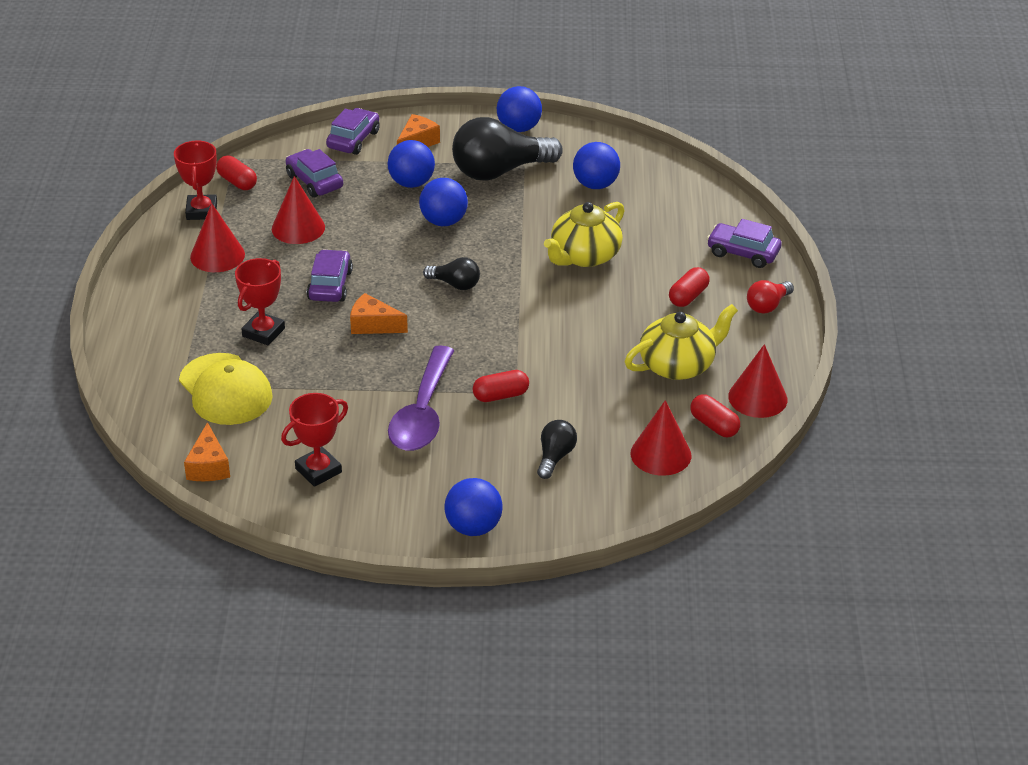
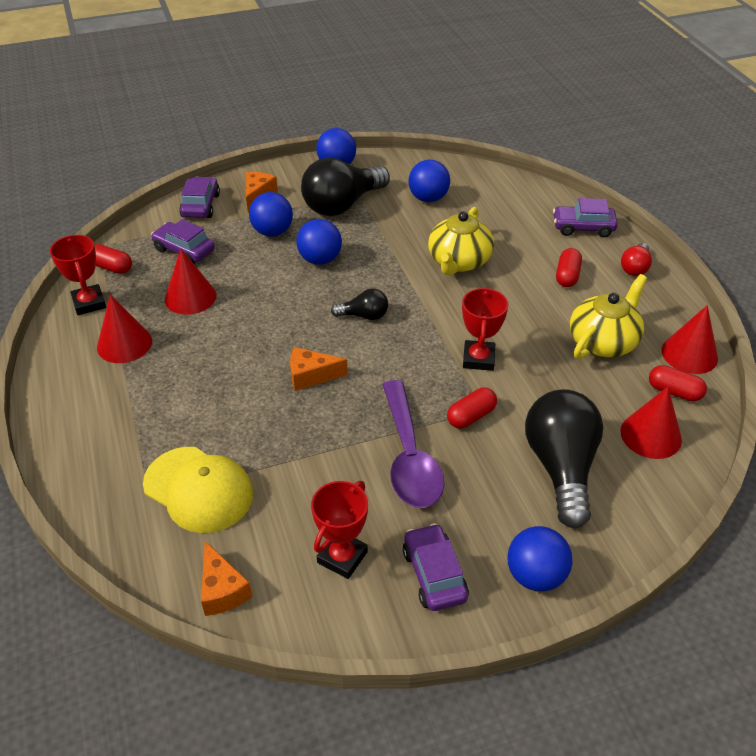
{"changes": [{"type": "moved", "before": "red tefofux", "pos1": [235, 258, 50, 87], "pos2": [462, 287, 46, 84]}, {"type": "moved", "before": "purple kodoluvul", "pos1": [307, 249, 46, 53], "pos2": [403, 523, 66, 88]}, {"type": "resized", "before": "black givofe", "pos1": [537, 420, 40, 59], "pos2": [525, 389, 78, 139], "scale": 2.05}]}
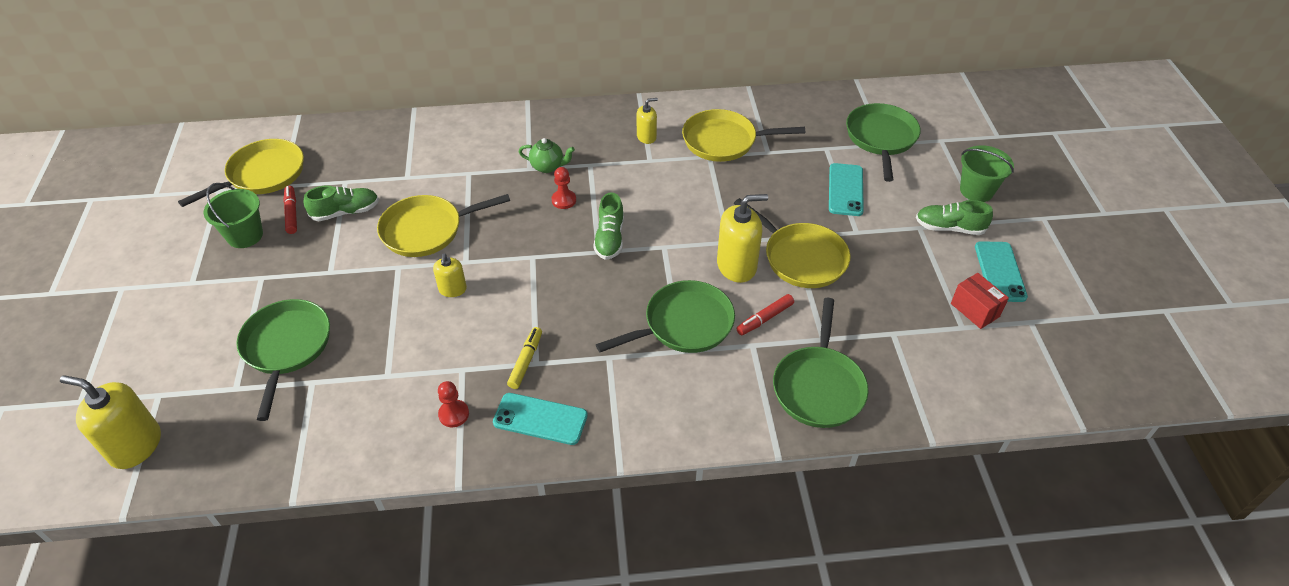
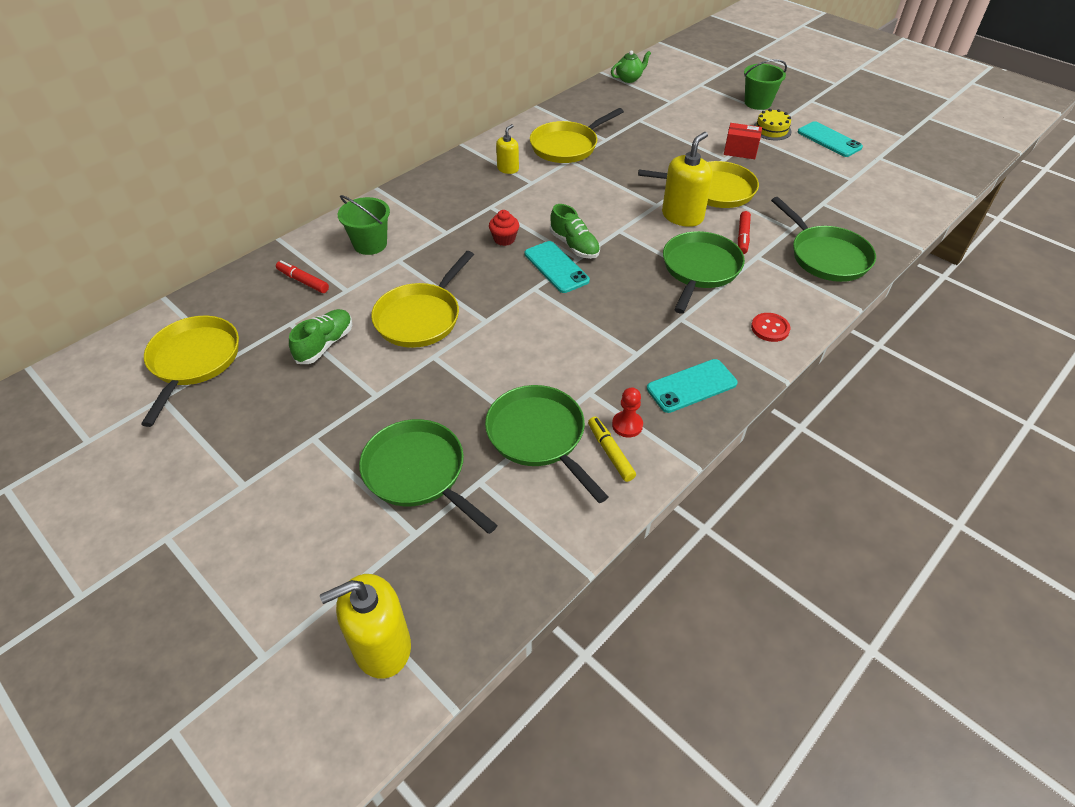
{"changes": [{"type": "moved", "before": "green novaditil", "pos1": [203, 183, 60, 65], "pos2": [338, 195, 52, 60]}, {"type": "moved", "before": "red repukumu", "pos1": [283, 186, 14, 48], "pos2": [276, 260, 53, 33]}, {"type": "removed", "before": "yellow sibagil", "pos1": [433, 254, 34, 43]}, {"type": "moved", "before": "yellow repukumu", "pos1": [507, 327, 35, 62], "pos2": [588, 417, 48, 65]}, {"type": "moved", "before": "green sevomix", "pos1": [519, 138, 56, 35], "pos2": [611, 50, 40, 33]}, {"type": "replaced", "before": "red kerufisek", "after": "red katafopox", "pos1": [552, 167, 24, 42], "pos2": [489, 210, 30, 36]}, {"type": "moved", "before": "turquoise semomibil", "pos1": [829, 163, 35, 53], "pos2": [525, 241, 65, 52]}, {"type": "moved", "before": "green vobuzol", "pos1": [846, 103, 75, 79], "pos2": [485, 385, 123, 118]}, {"type": "replaced", "before": "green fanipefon", "after": "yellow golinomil", "pos1": [916, 200, 77, 35], "pos2": [753, 109, 39, 31]}, {"type": "moved", "before": "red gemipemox", "pos1": [951, 273, 58, 56], "pos2": [724, 123, 38, 36]}, {"type": "added", "after": "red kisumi", "pos2": [751, 313, 39, 29]}]}
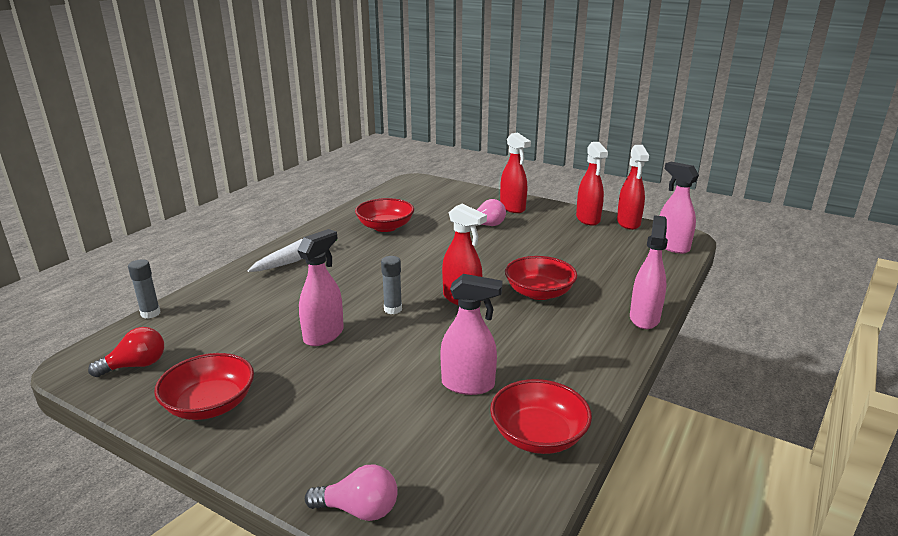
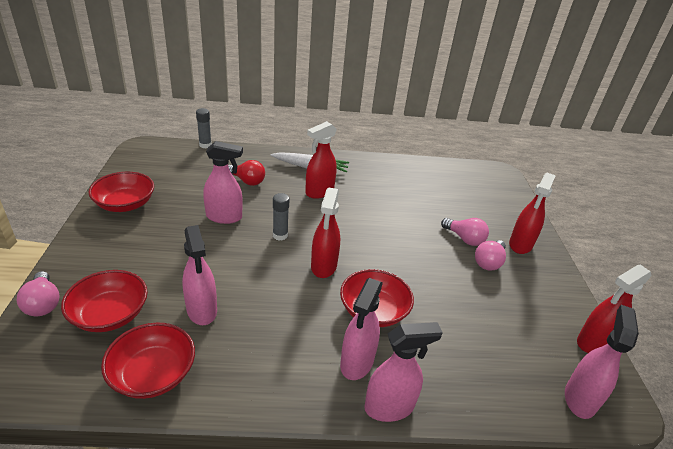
{"changes": [{"type": "moved", "before": "red givofe", "pos1": [88, 327, 76, 50], "pos2": [228, 160, 37, 26]}, {"type": "moved", "before": "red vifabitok", "pos1": [355, 198, 59, 34], "pos2": [61, 270, 87, 62]}, {"type": "moved", "before": "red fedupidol", "pos1": [576, 142, 32, 84], "pos2": [305, 121, 32, 78]}, {"type": "added", "after": "pink fedupidol", "pos2": [340, 278, 43, 102]}, {"type": "added", "after": "pink givofe", "pos2": [475, 240, 31, 30]}]}
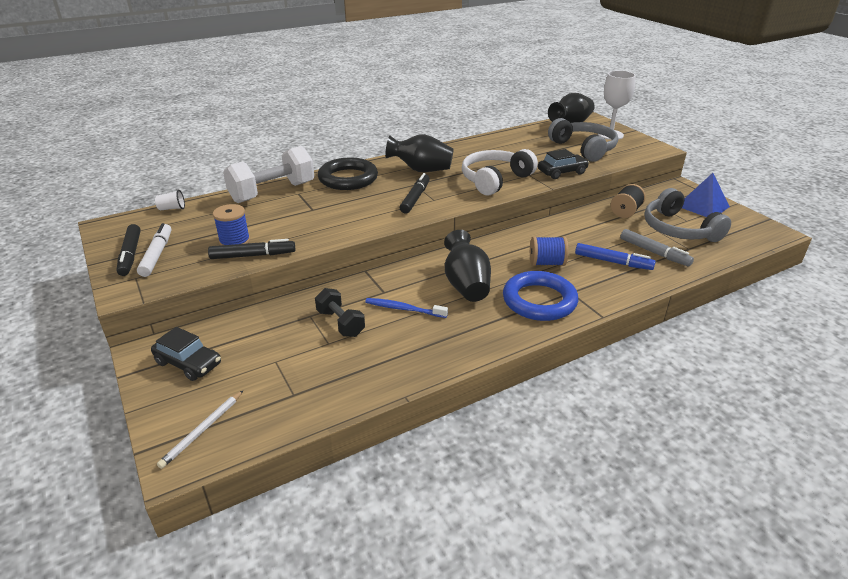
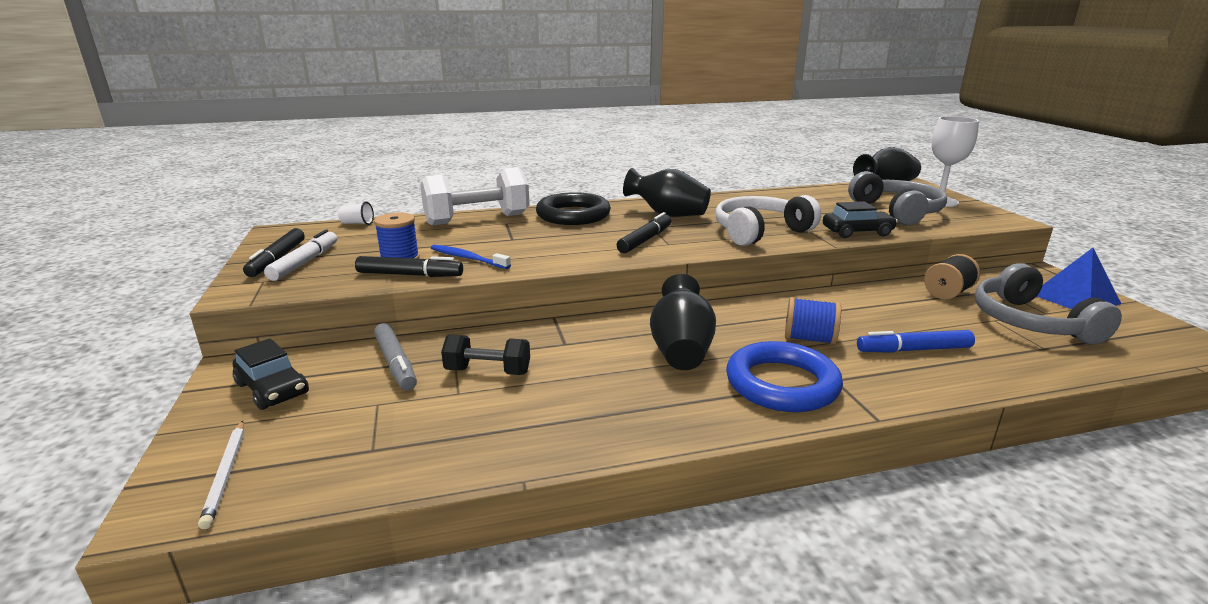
{"changes": [{"type": "turned", "before": "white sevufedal", "pos1": [157, 391, 86, 78], "pos2": [198, 420, 46, 109], "turn": -60}, {"type": "turned", "before": "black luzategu", "pos1": [315, 288, 50, 49], "pos2": [441, 334, 89, 41], "turn": -60}, {"type": "moved", "before": "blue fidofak", "pos1": [365, 298, 83, 20], "pos2": [431, 245, 80, 24]}, {"type": "turned", "before": "blue repukumu", "pos1": [575, 243, 81, 27], "pos2": [857, 330, 118, 23], "turn": 135}, {"type": "moved", "before": "grey repukumu", "pos1": [620, 229, 74, 38], "pos2": [374, 323, 43, 68]}]}
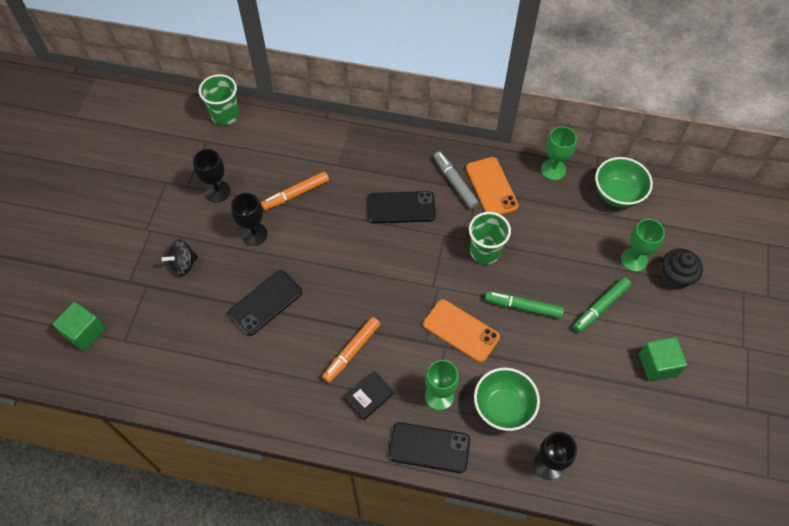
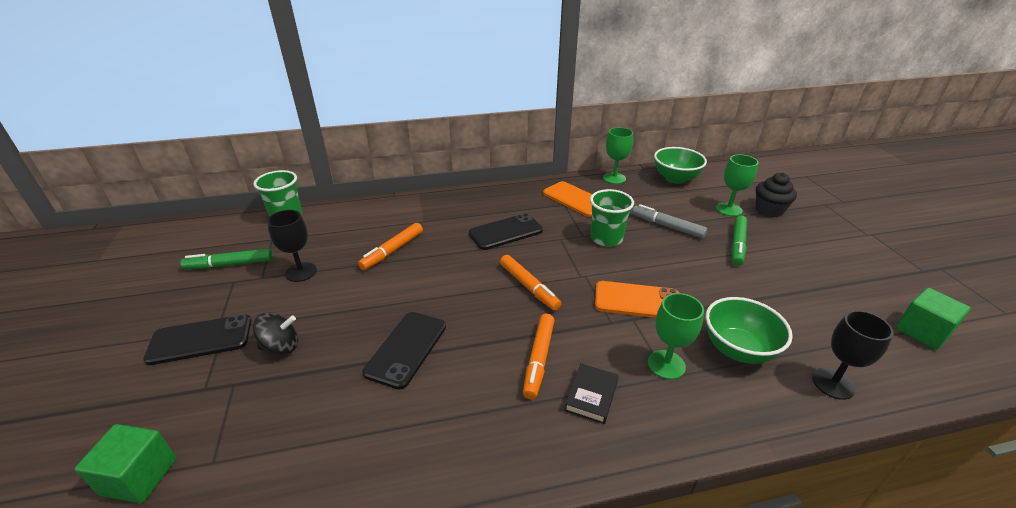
{"changes": [{"type": "turned", "before": "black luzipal", "pos1": [162, 240, 36, 36], "pos2": [253, 312, 45, 43], "turn": -135}, {"type": "removed", "before": "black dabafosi", "pos1": [231, 193, 36, 53]}, {"type": "moved", "before": "black semomibil", "pos1": [389, 422, 81, 51], "pos2": [143, 314, 108, 51]}, {"type": "moved", "before": "grey repukumu", "pos1": [433, 151, 46, 58], "pos2": [632, 204, 76, 34]}, {"type": "moved", "before": "green repukumu", "pos1": [485, 291, 79, 27], "pos2": [180, 249, 93, 20]}, {"type": "moved", "before": "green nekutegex", "pos1": [639, 337, 48, 45], "pos2": [896, 288, 75, 62]}, {"type": "added", "after": "orange repukumu", "pos2": [500, 255, 61, 56]}]}
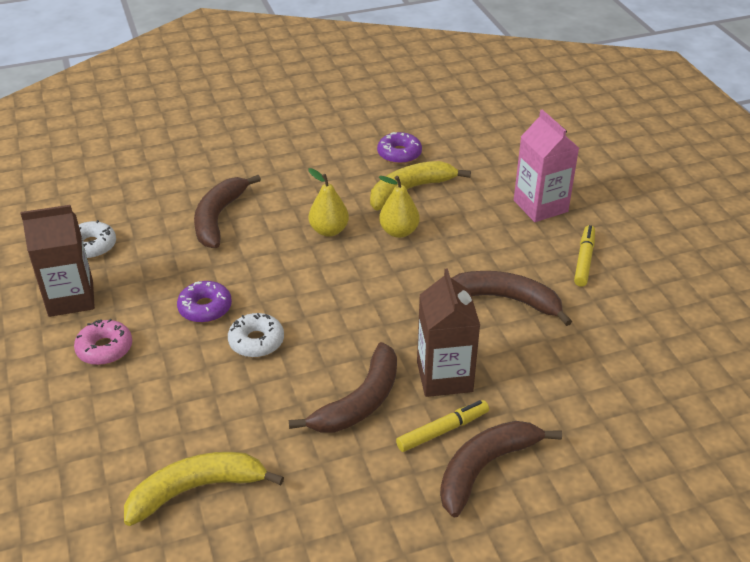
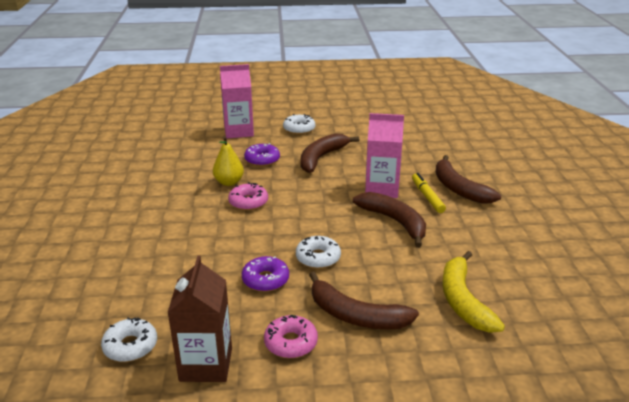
{"changes": [{"type": "moved", "before": "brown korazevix", "pos1": [194, 175, 67, 73], "pos2": [309, 272, 110, 58]}, {"type": "removed", "before": "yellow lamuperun", "pos1": [309, 168, 40, 69]}, {"type": "removed", "before": "yellow korazevix", "pos1": [370, 161, 101, 50]}, {"type": "moved", "before": "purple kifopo", "pos1": [377, 132, 45, 32], "pos2": [244, 143, 36, 23]}, {"type": "recoloured", "before": "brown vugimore", "after": "pink vugimore", "pos1": [417, 268, 63, 129], "pos2": [365, 113, 39, 85]}, {"type": "replaced", "before": "yellow repukumu", "after": "white kifopo", "pos1": [574, 225, 21, 62], "pos2": [283, 114, 32, 21]}, {"type": "added", "after": "pink kifopo", "pos2": [228, 182, 40, 29]}]}
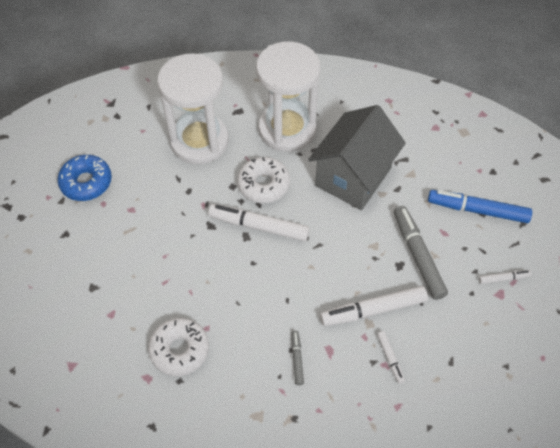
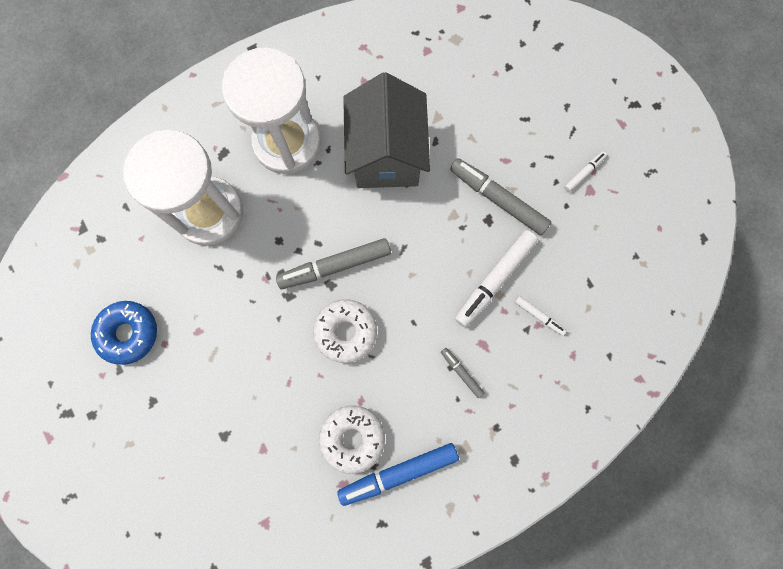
{"changes": [{"type": "recoloured", "before": "white repukumu", "after": "grey repukumu", "pos1": [208, 204, 101, 37], "pos2": [276, 238, 115, 51]}, {"type": "moved", "before": "white kifopo", "pos1": [237, 157, 53, 46], "pos2": [313, 299, 64, 64]}, {"type": "moved", "before": "blue repukumu", "pos1": [428, 190, 104, 33], "pos2": [337, 443, 122, 63]}]}
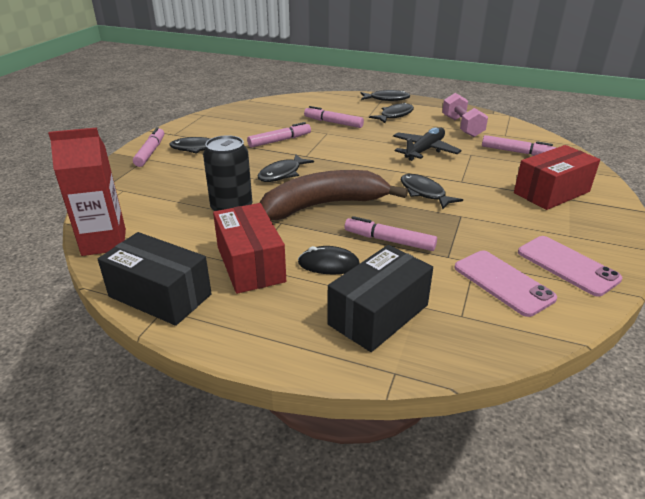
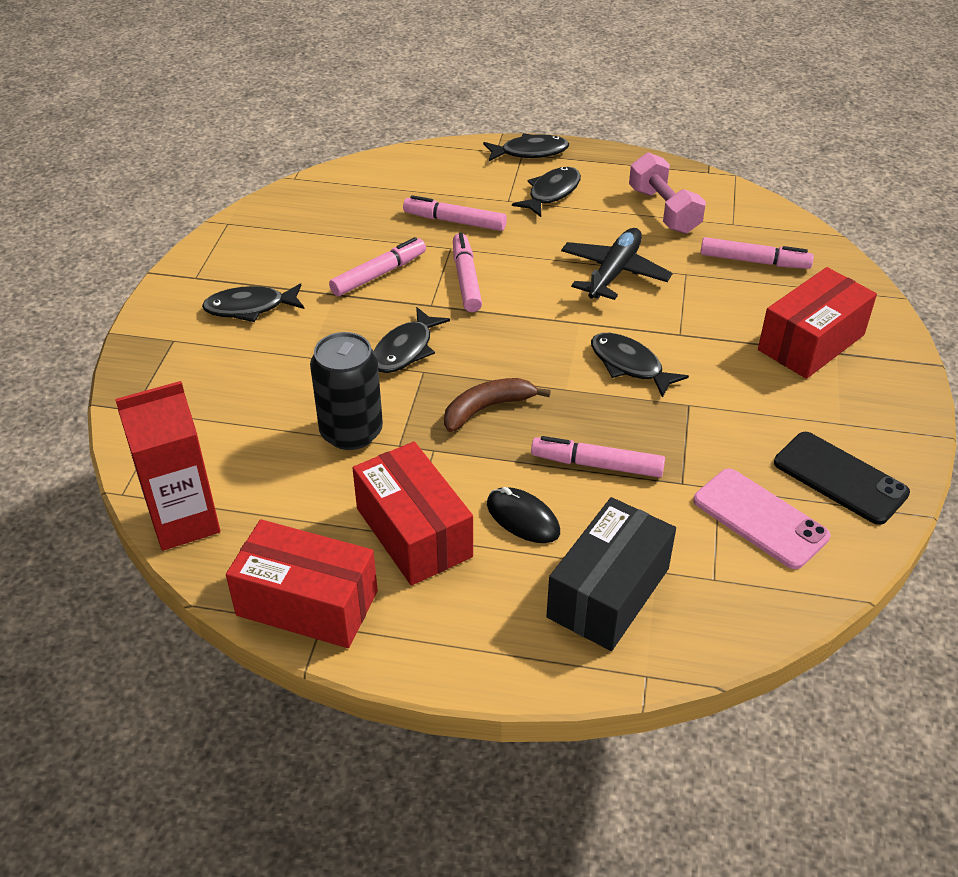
{"changes": [{"type": "recoloured", "before": "black gemipemox", "after": "red gemipemox", "pos1": [98, 232, 114, 94], "pos2": [226, 519, 152, 129]}, {"type": "moved", "before": "pink repukumu", "pos1": [133, 127, 32, 40], "pos2": [453, 233, 29, 79]}, {"type": "resized", "before": "brown korazevix", "pos1": [259, 170, 149, 50], "pos2": [444, 378, 107, 54], "scale": 0.52}, {"type": "turned", "before": "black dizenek", "pos1": [298, 246, 62, 28], "pos2": [487, 487, 73, 56], "turn": 45}, {"type": "recoloured", "before": "pink semomibil", "after": "black semomibil", "pos1": [518, 236, 104, 61], "pos2": [774, 432, 136, 93]}]}
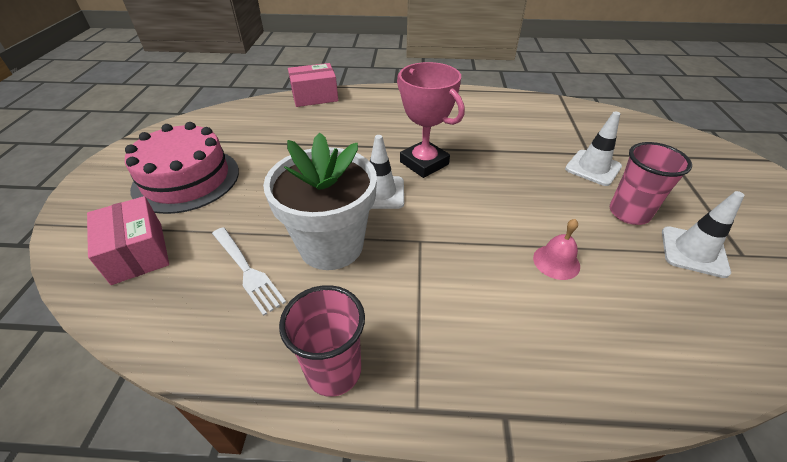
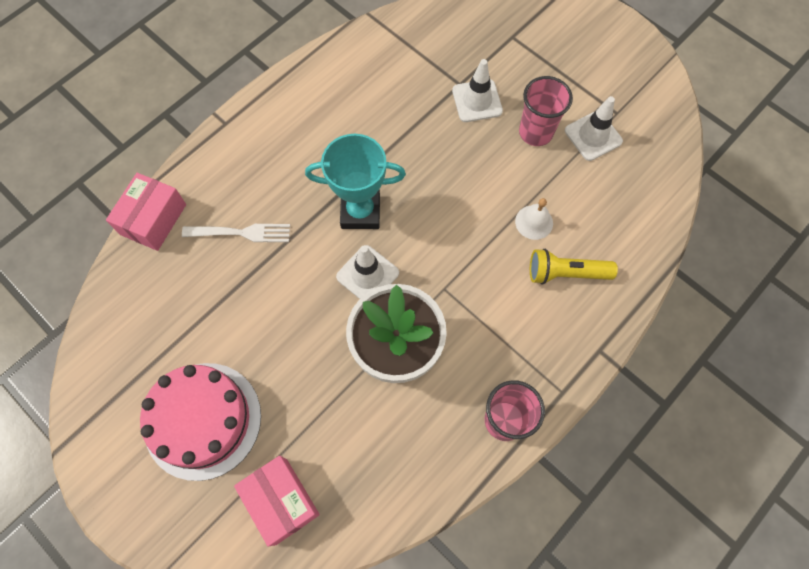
{"changes": [{"type": "turned", "before": "pink gemipemox", "pos1": [87, 196, 82, 89], "pos2": [234, 456, 86, 91], "turn": 45}, {"type": "moved", "before": "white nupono", "pos1": [212, 227, 74, 89], "pos2": [182, 224, 108, 18]}, {"type": "recoloured", "before": "pink tefofux", "after": "turquoise tefofux", "pos1": [397, 62, 67, 116], "pos2": [305, 134, 101, 95]}, {"type": "recoloured", "before": "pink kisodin", "after": "white kisodin", "pos1": [533, 219, 47, 61], "pos2": [515, 198, 38, 42]}, {"type": "added", "after": "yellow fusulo", "pos2": [530, 249, 88, 35]}]}
